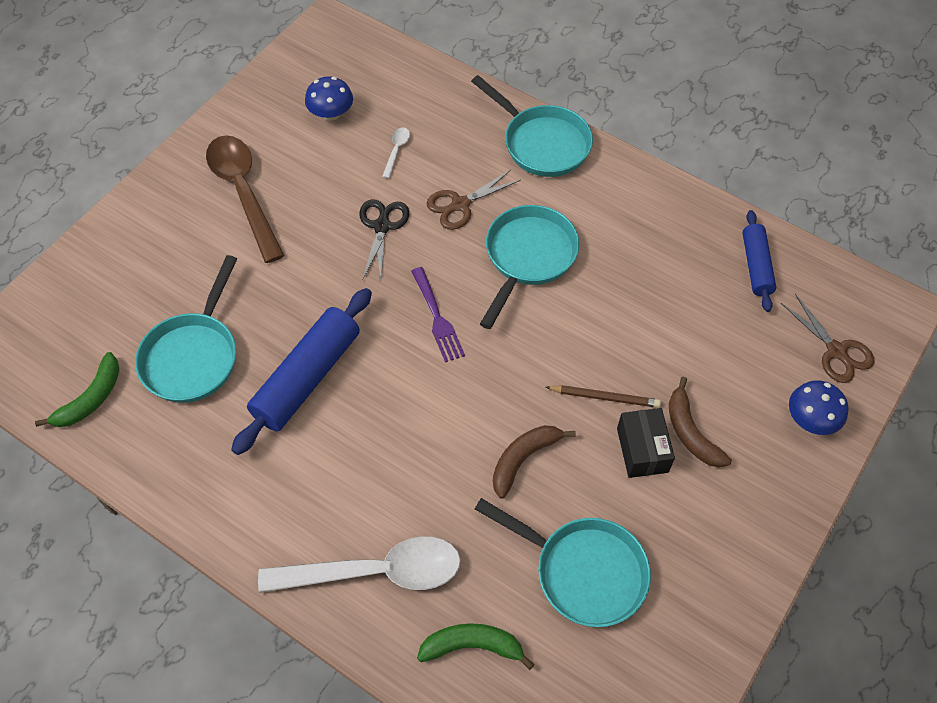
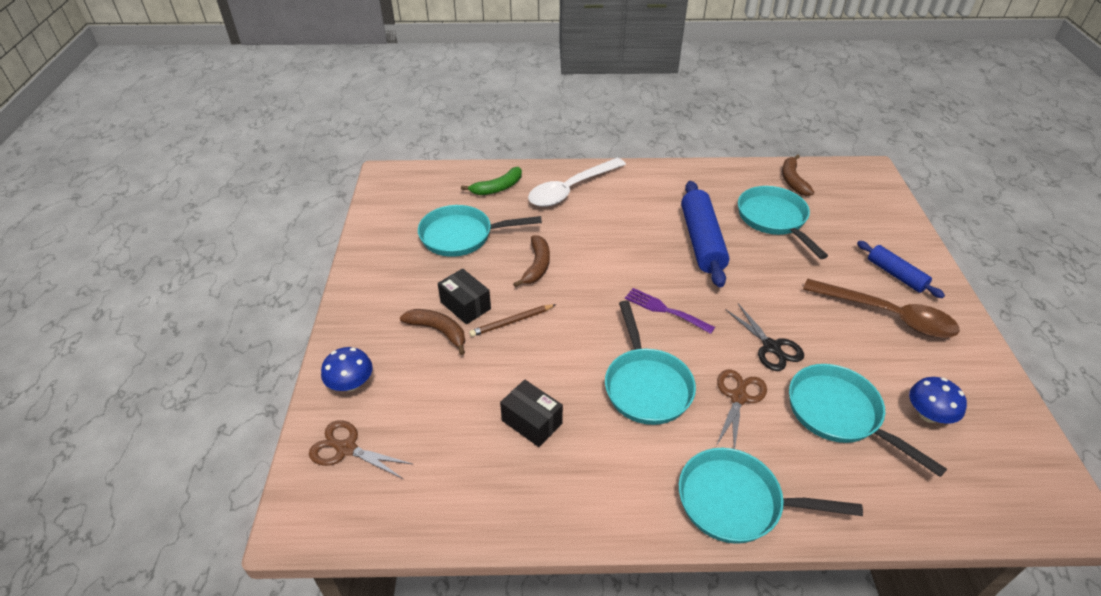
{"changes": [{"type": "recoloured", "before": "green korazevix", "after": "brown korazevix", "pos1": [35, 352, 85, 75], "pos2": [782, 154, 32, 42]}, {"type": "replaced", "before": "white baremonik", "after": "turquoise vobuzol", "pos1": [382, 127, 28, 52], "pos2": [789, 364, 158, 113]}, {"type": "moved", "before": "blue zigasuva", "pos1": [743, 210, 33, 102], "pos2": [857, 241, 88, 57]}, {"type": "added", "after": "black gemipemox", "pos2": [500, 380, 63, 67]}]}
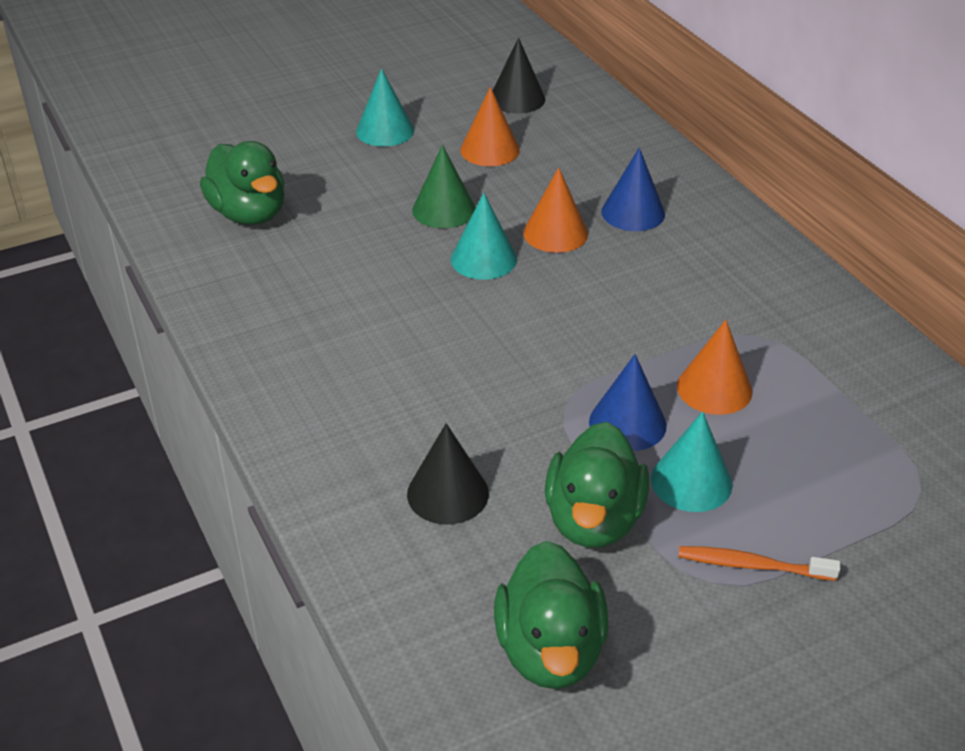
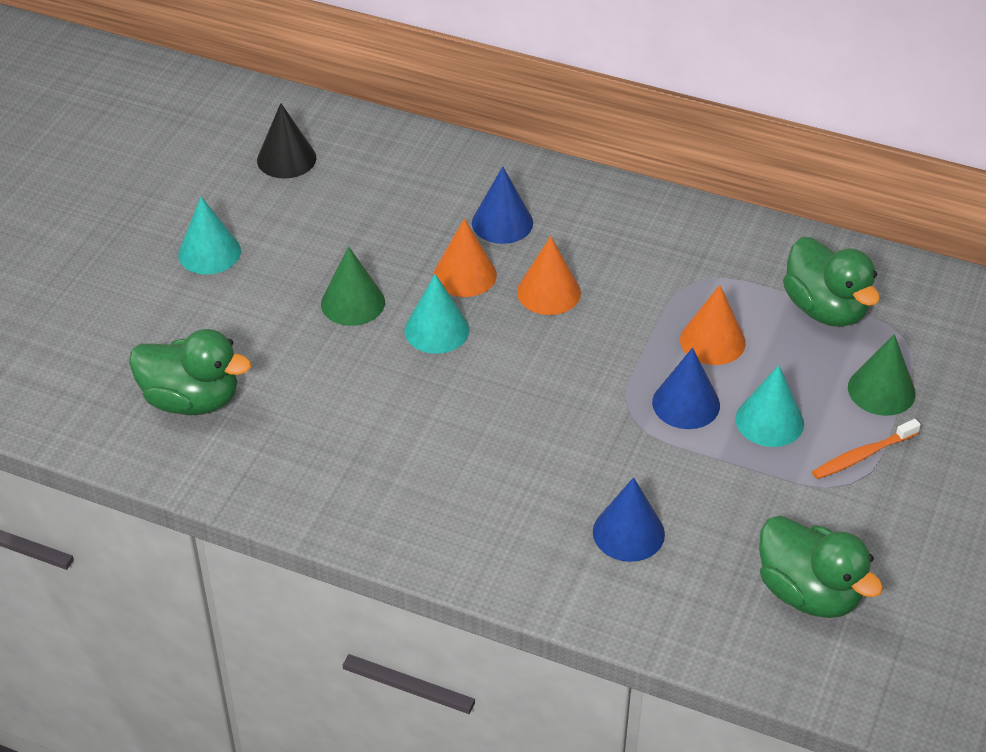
{"changes": [{"type": "recoloured", "before": "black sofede", "after": "blue sofede", "pos1": [407, 423, 82, 101], "pos2": [593, 477, 72, 85]}, {"type": "moved", "before": "orange sofede", "pos1": [460, 87, 60, 79], "pos2": [517, 236, 64, 79]}, {"type": "moved", "before": "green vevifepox", "pos1": [545, 422, 104, 126], "pos2": [783, 237, 97, 90]}, {"type": "added", "after": "green sofede", "pos2": [848, 334, 68, 82]}]}
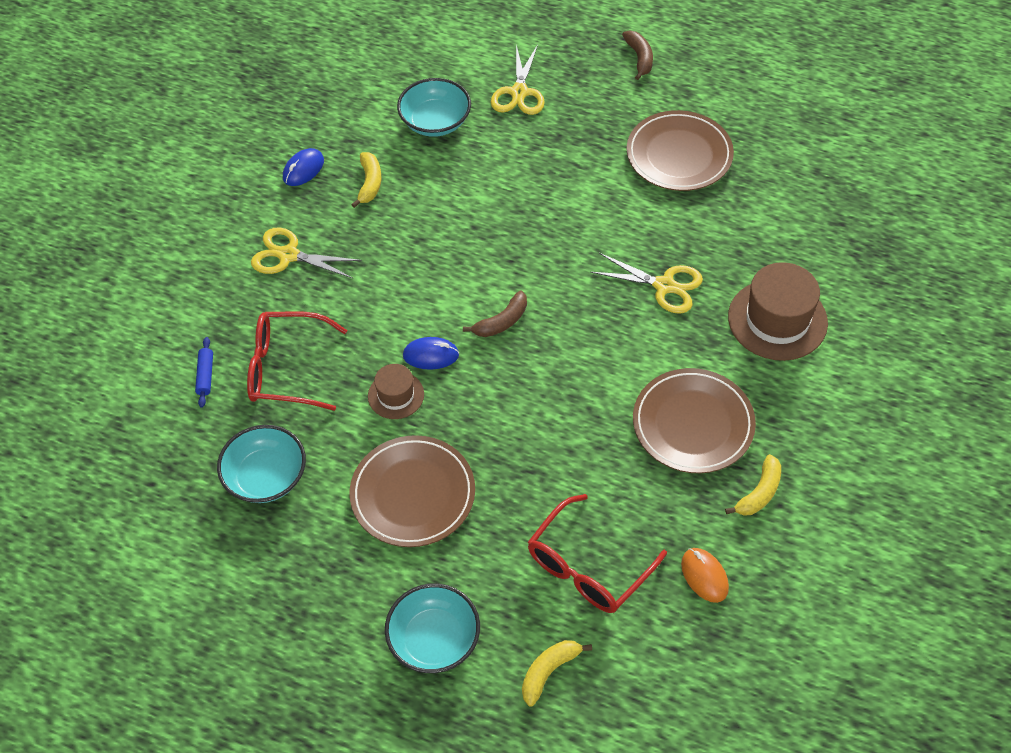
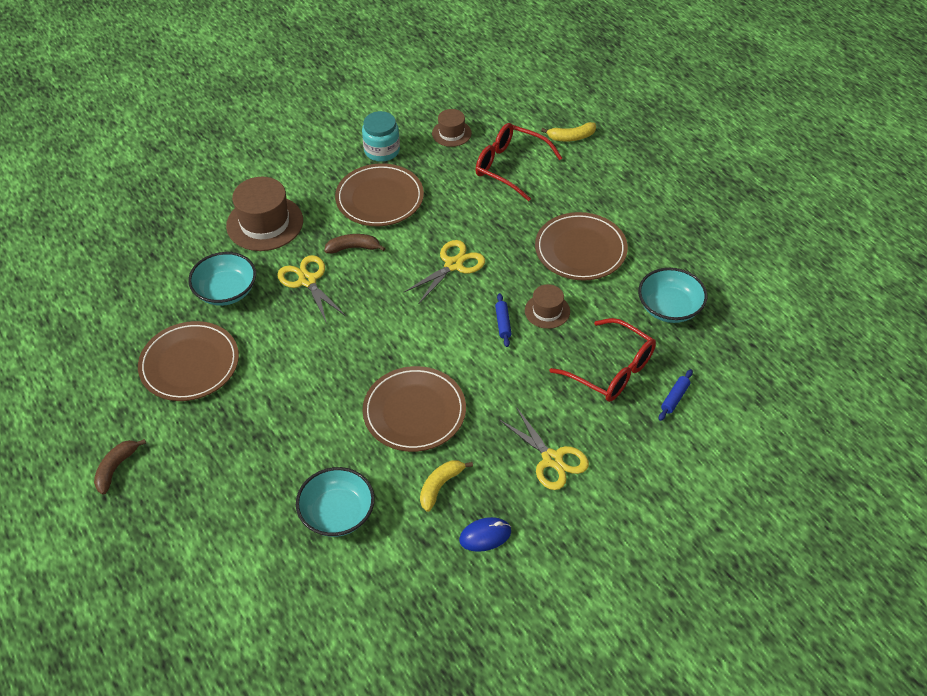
{"changes": [{"type": "moved", "before": "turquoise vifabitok", "pos1": [385, 584, 95, 89], "pos2": [188, 252, 68, 54]}, {"type": "replaced", "before": "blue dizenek", "after": "blue zigasuva", "pos1": [403, 337, 56, 33], "pos2": [495, 293, 17, 54]}, {"type": "moved", "before": "brown korazevix", "pos1": [463, 291, 64, 46], "pos2": [324, 234, 62, 20]}, {"type": "moved", "before": "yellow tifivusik", "pos1": [491, 45, 54, 70], "pos2": [404, 240, 81, 63]}, {"type": "turned", "before": "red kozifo", "pos1": [528, 494, 139, 119], "pos2": [475, 123, 87, 78], "turn": -135}, {"type": "replaced", "before": "orange dizenek", "after": "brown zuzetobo", "pos1": [681, 548, 48, 55], "pos2": [432, 109, 40, 38]}, {"type": "replaced", "before": "yellow korazevix", "after": "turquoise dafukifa", "pos1": [725, 454, 56, 62], "pos2": [362, 111, 38, 51]}, {"type": "added", "after": "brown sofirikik", "pos2": [363, 366, 103, 86]}]}
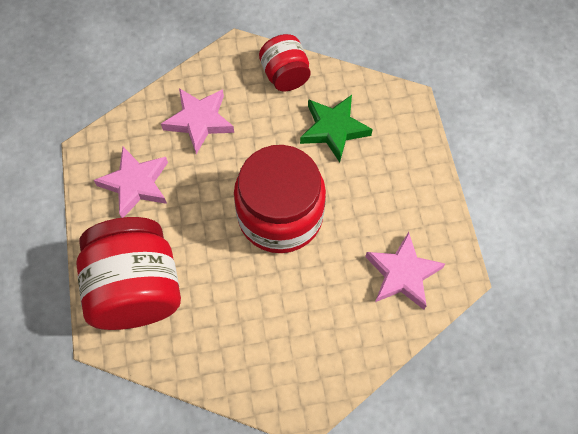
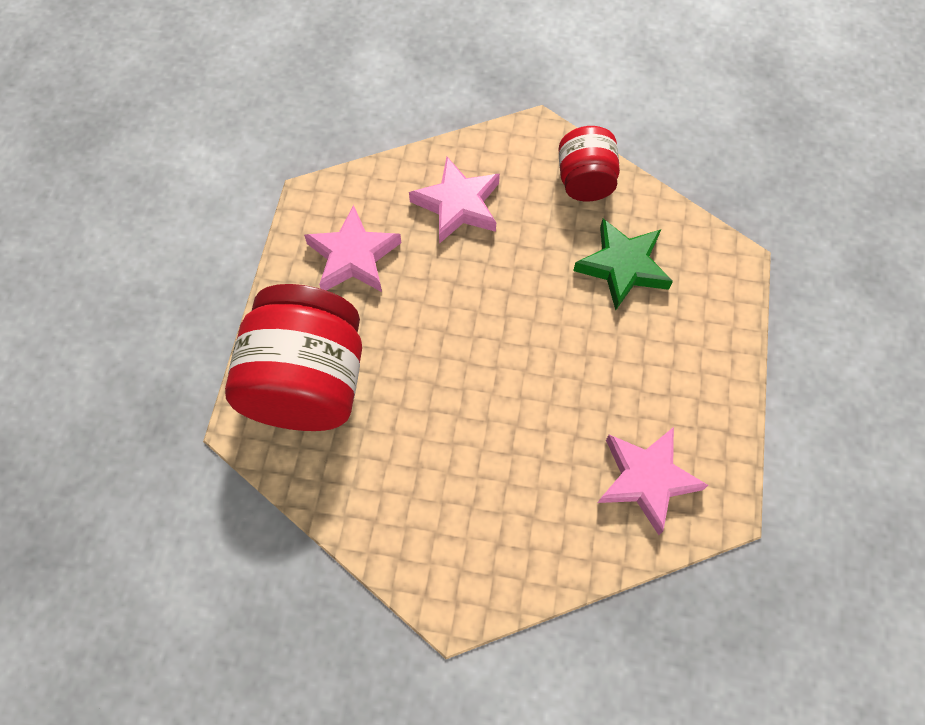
{"changes": [{"type": "removed", "before": "red dafukifa", "pos1": [234, 145, 92, 108]}]}
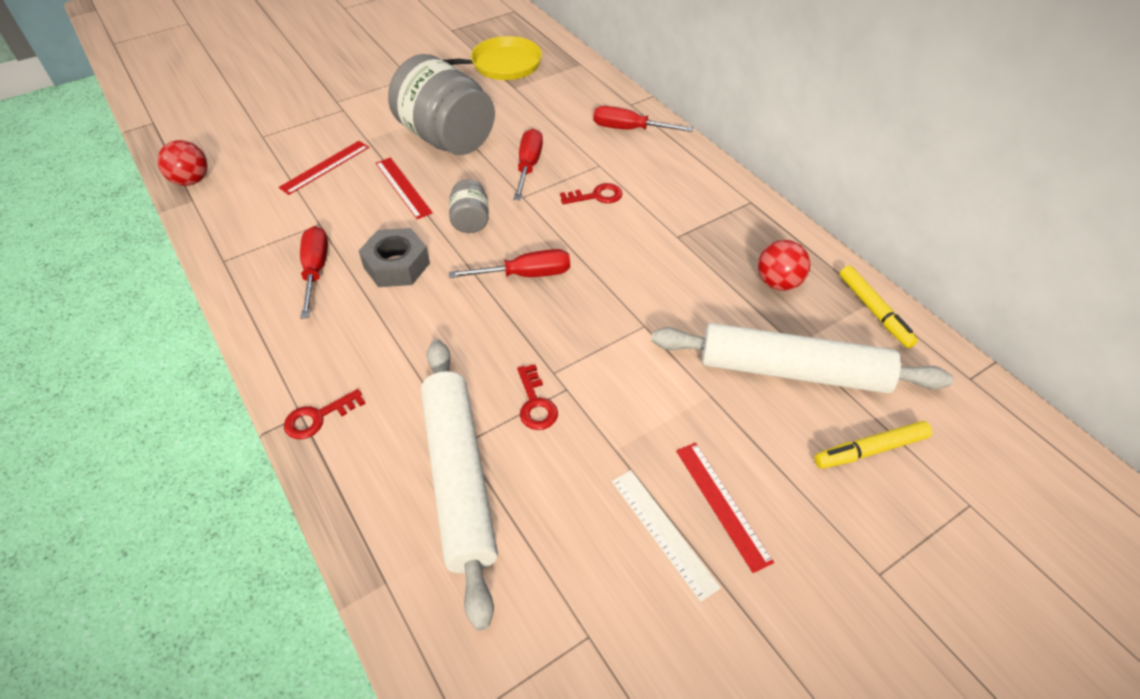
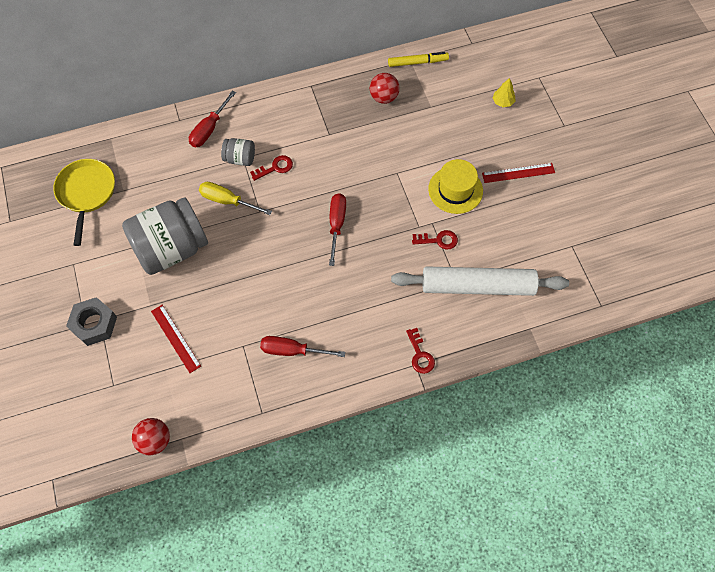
{"changes": [{"type": "moved", "before": "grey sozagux", "pos1": [359, 228, 71, 59], "pos2": [66, 297, 51, 49]}, {"type": "removed", "before": "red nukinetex", "pos1": [376, 158, 57, 61]}, {"type": "moved", "before": "grey dafukifa", "pos1": [449, 179, 40, 54], "pos2": [221, 138, 34, 28]}, {"type": "recoloured", "before": "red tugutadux", "after": "yellow tugutadux", "pos1": [513, 129, 30, 71], "pos2": [199, 182, 73, 33]}, {"type": "turned", "before": "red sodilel", "pos1": [560, 183, 63, 21], "pos2": [250, 155, 43, 26], "turn": 60}, {"type": "removed", "before": "white nukinetex", "pos1": [612, 470, 109, 132]}, {"type": "removed", "before": "white zigasuva", "pos1": [651, 323, 302, 70]}, {"type": "replaced", "before": "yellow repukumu", "after": "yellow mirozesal", "pos1": [814, 421, 118, 48], "pos2": [492, 78, 23, 29]}, {"type": "added", "after": "yellow zuzetobo", "pos2": [428, 159, 55, 55]}]}
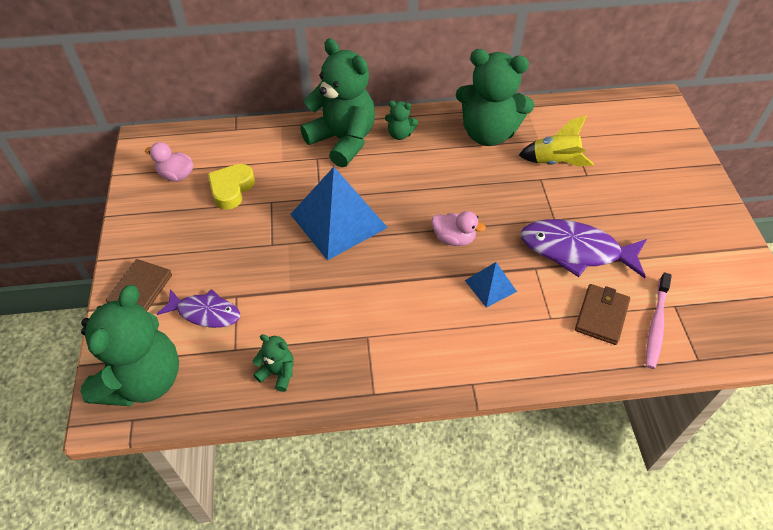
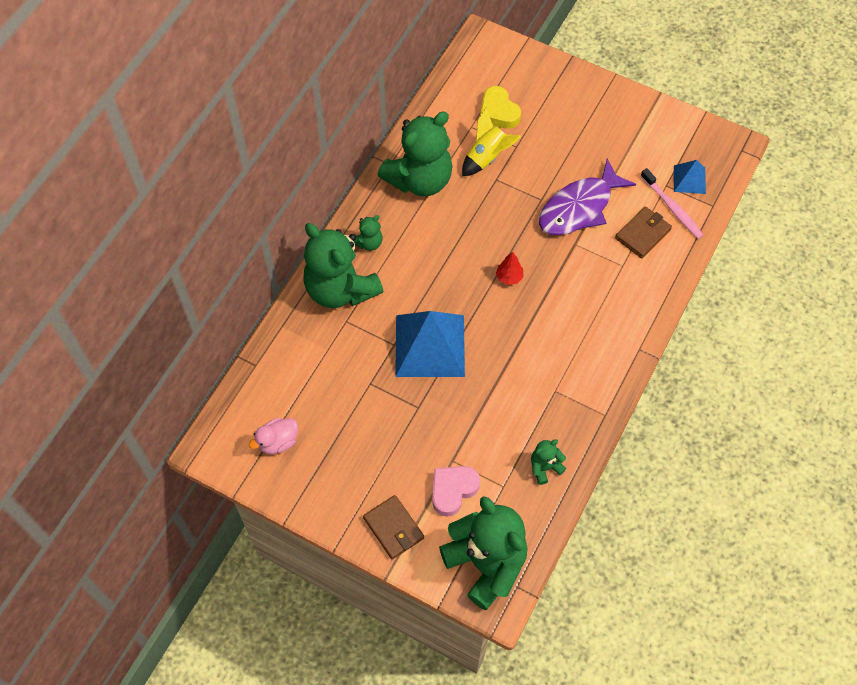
{"changes": [{"type": "replaced", "before": "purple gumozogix", "after": "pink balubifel", "pos1": [157, 289, 83, 39], "pos2": [432, 466, 48, 51]}, {"type": "moved", "before": "yellow balubifel", "pos1": [208, 164, 47, 46], "pos2": [480, 86, 41, 43]}, {"type": "turned", "before": "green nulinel", "pos1": [300, 38, 75, 129], "pos2": [303, 223, 81, 85], "turn": -120}, {"type": "replaced", "before": "pink vevifepox", "after": "red mirozesal", "pos1": [432, 211, 54, 35], "pos2": [496, 252, 28, 33]}, {"type": "moved", "before": "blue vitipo", "pos1": [465, 262, 52, 46], "pos2": [674, 160, 32, 34]}, {"type": "turned", "before": "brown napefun", "pos1": [575, 284, 55, 61], "pos2": [615, 206, 57, 52], "turn": 75}]}
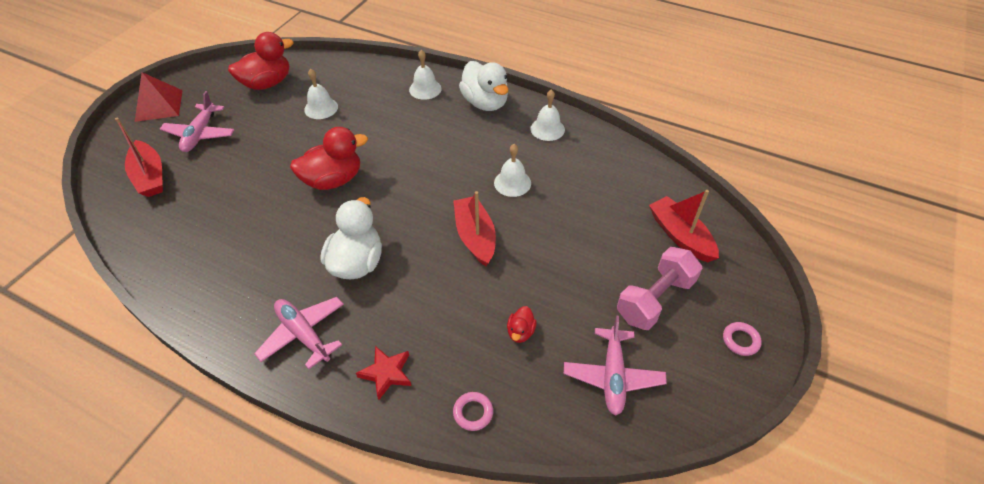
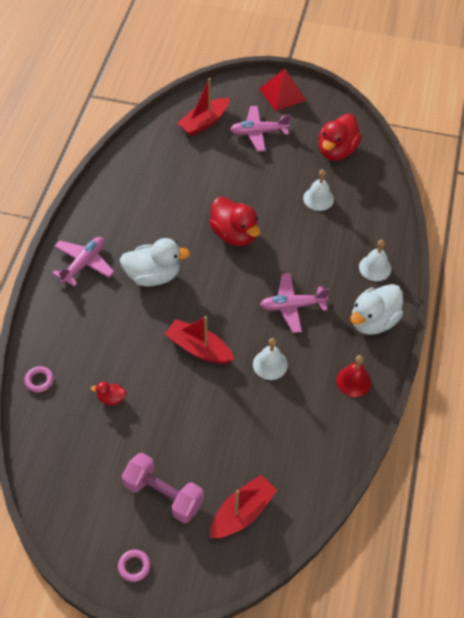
{"changes": [{"type": "turned", "before": "red vevifepox", "pos1": [228, 32, 66, 58], "pos2": [319, 114, 43, 47], "turn": 75}, {"type": "removed", "before": "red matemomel", "pos1": [356, 346, 55, 54]}, {"type": "turned", "before": "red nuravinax", "pos1": [453, 191, 43, 75], "pos2": [165, 316, 70, 48], "turn": -120}, {"type": "recoloured", "before": "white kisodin", "after": "red kisodin", "pos1": [531, 90, 34, 51], "pos2": [336, 355, 35, 42]}, {"type": "moved", "before": "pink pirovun", "pos1": [564, 315, 103, 101], "pos2": [260, 273, 69, 60]}]}
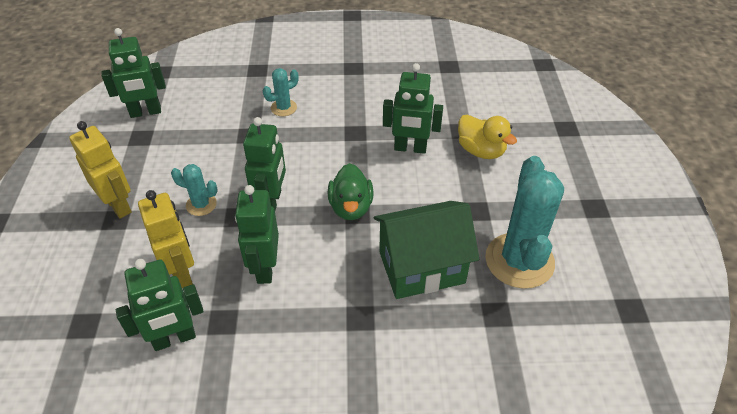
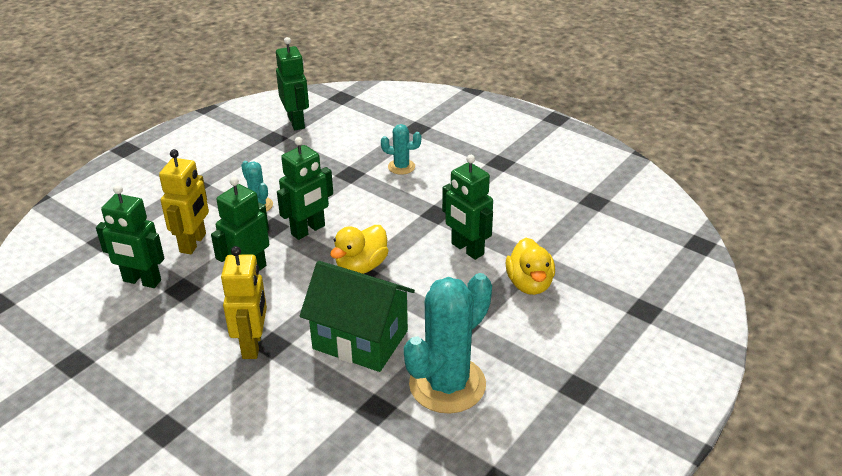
{"changes": [{"type": "moved", "before": "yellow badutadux", "pos1": [69, 121, 63, 98], "pos2": [221, 246, 46, 113]}, {"type": "turned", "before": "green badutadux", "pos1": [101, 28, 65, 90], "pos2": [276, 37, 33, 93], "turn": -135}, {"type": "recoloured", "before": "green vevifepox", "after": "yellow vevifepox", "pos1": [328, 163, 46, 57], "pos2": [330, 225, 58, 49]}]}
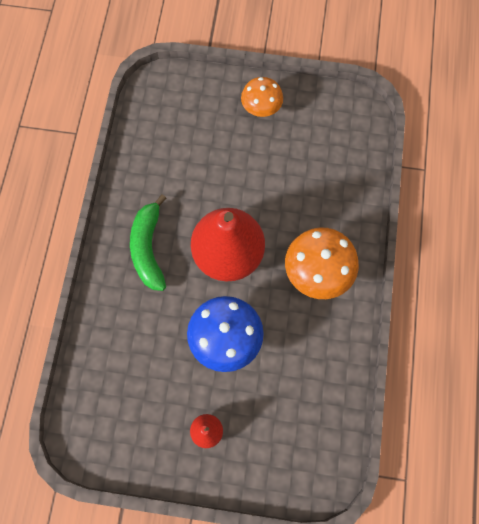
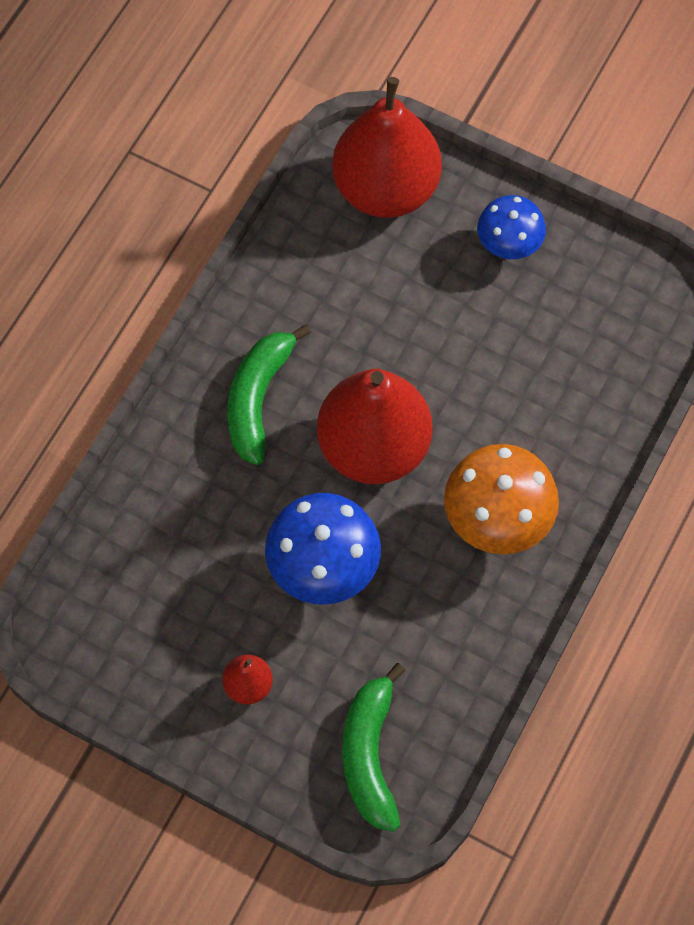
{"changes": [{"type": "recoloured", "before": "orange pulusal", "after": "blue pulusal", "pos1": [241, 77, 42, 40], "pos2": [477, 195, 69, 64]}, {"type": "added", "after": "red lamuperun", "pos2": [332, 77, 110, 141]}, {"type": "added", "after": "green korazevix", "pos2": [342, 663, 63, 169]}]}
